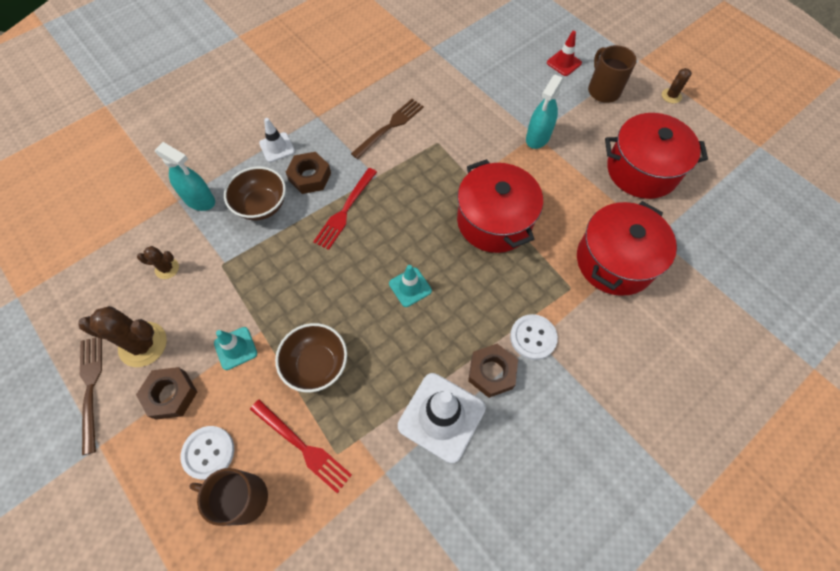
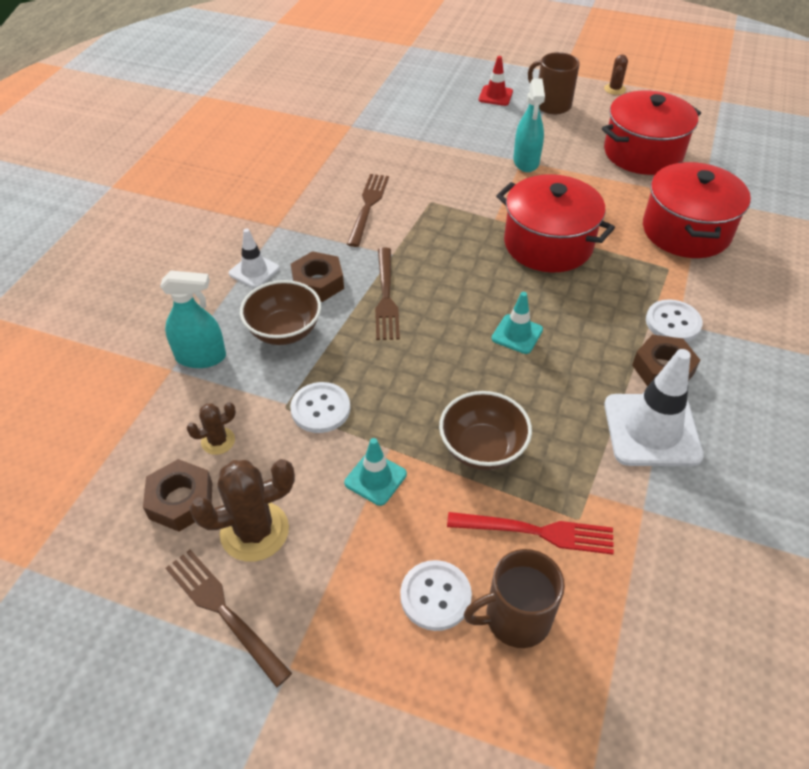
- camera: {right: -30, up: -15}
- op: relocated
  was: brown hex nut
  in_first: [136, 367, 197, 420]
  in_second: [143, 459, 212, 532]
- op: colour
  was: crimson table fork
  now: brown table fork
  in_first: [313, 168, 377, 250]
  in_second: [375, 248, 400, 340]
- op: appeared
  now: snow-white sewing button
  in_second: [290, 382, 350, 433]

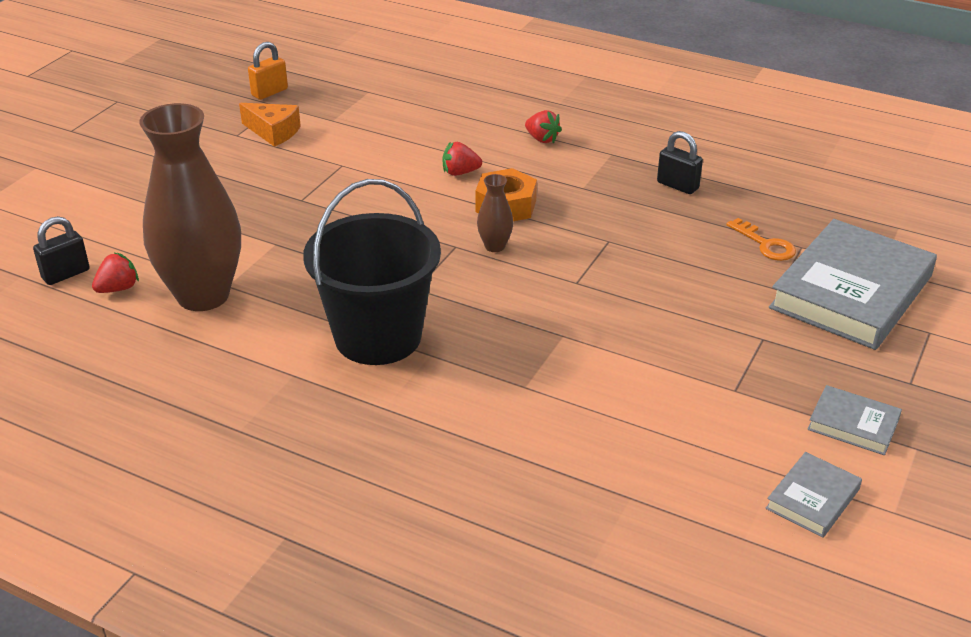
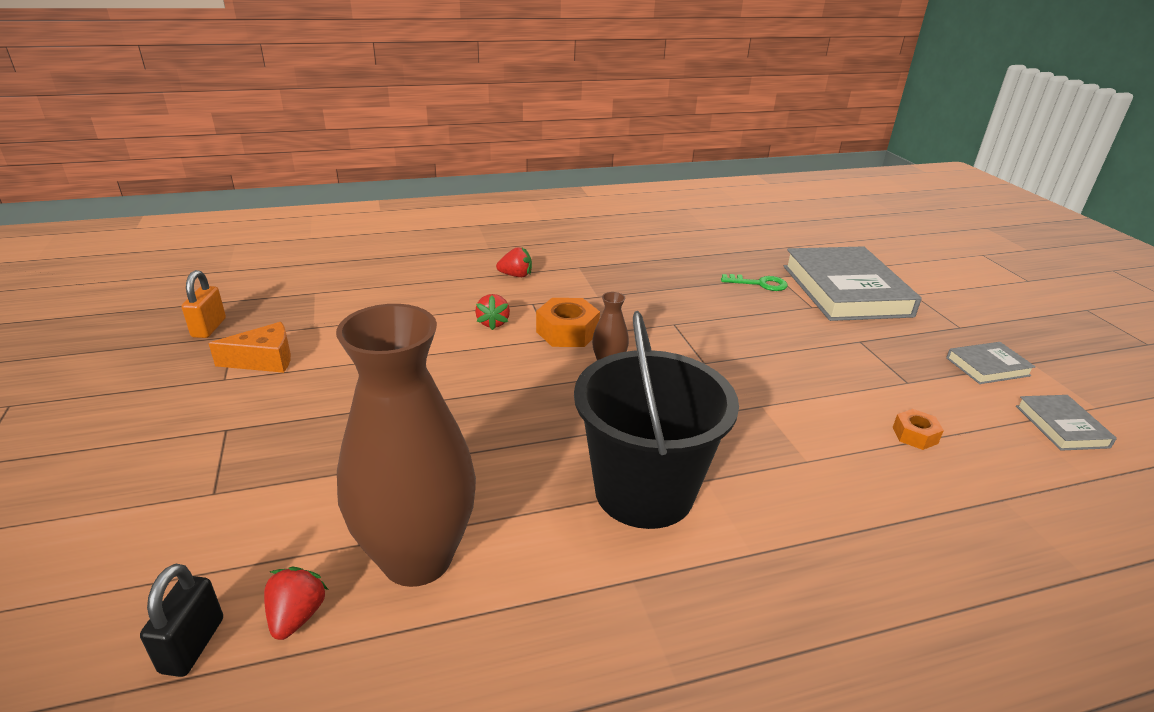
- camera: {right: -45, up: -5}
- op: spun
  was: crimson strawberry
  in_first: [443, 142, 482, 176]
  in_second: [475, 294, 510, 330]
  clockwise: -45
- op: missing
  was: black padlock
  in_first: [657, 131, 703, 194]
- op: colour
  was: orange latchkey
  now: emerald latchkey
  in_first: [726, 218, 796, 261]
  in_second: [721, 274, 788, 291]
- op: appeared
  now: orange hex nut
  in_second: [892, 409, 944, 450]

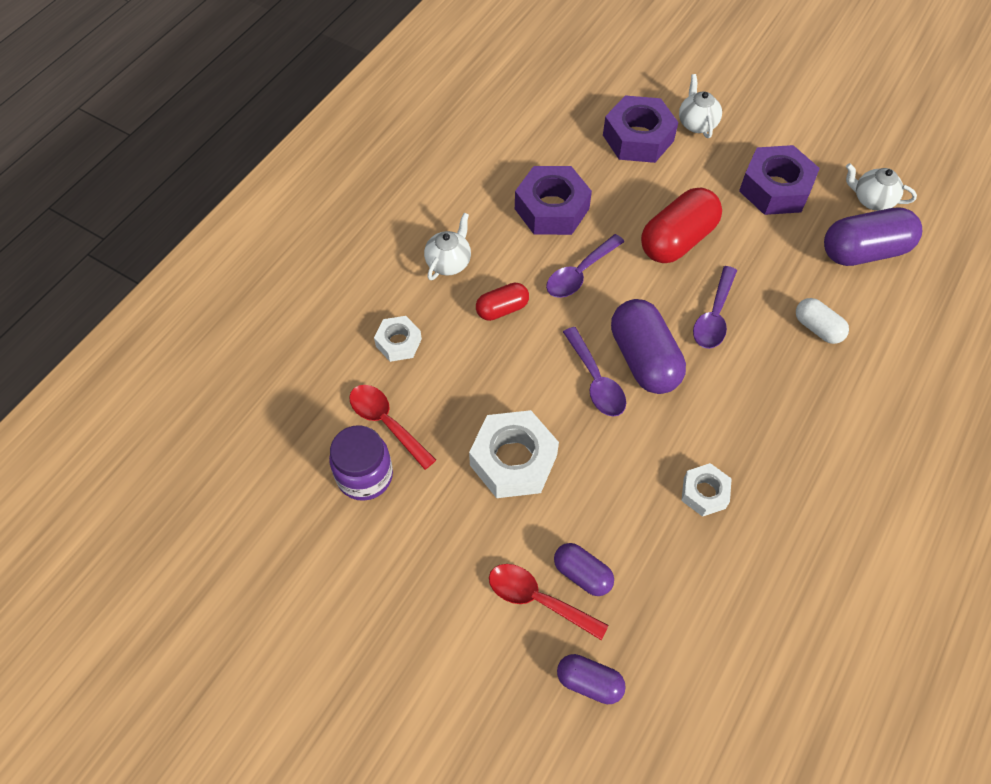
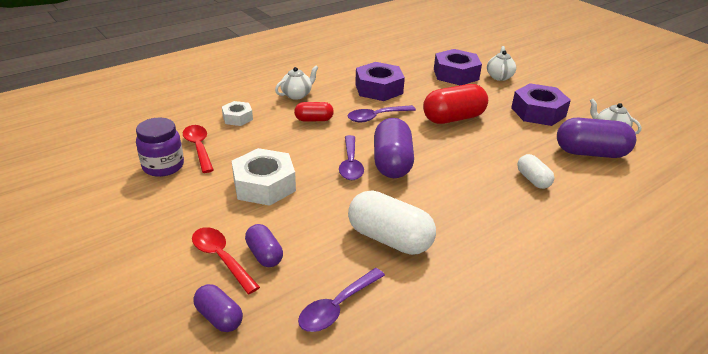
- camera: {right: 20, up: -25}
- op: exchanged
  was: snow-white hex nut
  now: snow-white pill shape
  in_first: [681, 463, 732, 517]
  in_second: [348, 190, 436, 255]
- op: relocated
  was: royal purple tablespoon
  in_first: [693, 266, 737, 349]
  in_second: [298, 268, 385, 332]

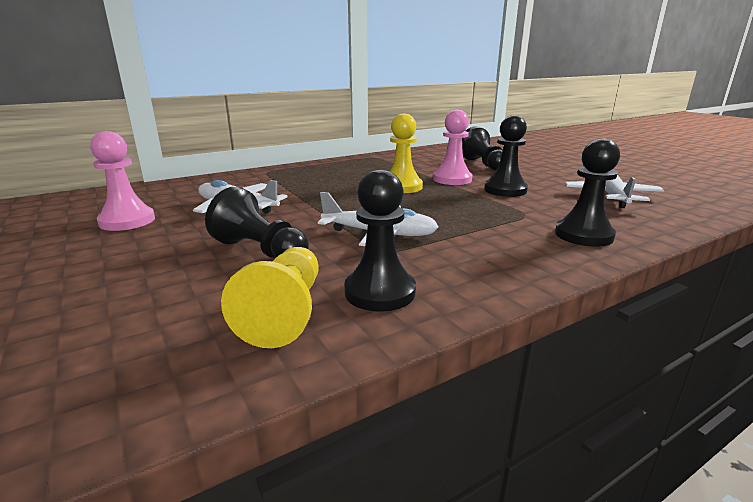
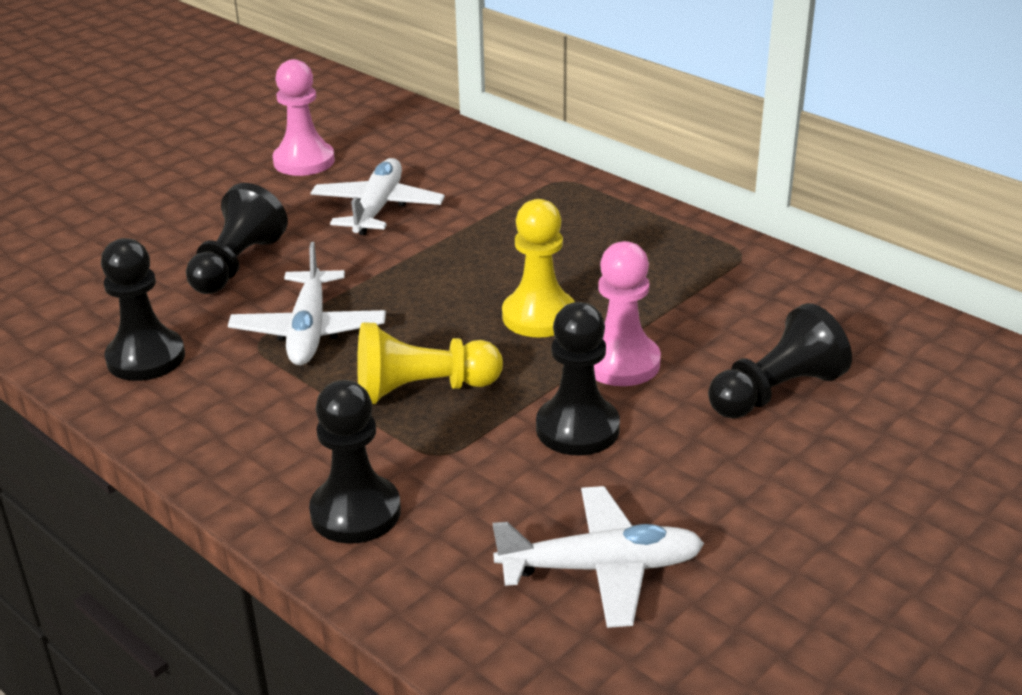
- camera: {right: 75, up: 10}
- op: relocated
  was: bright yellow chess pawn
  in_first: [221, 247, 319, 348]
  in_second: [357, 323, 503, 404]

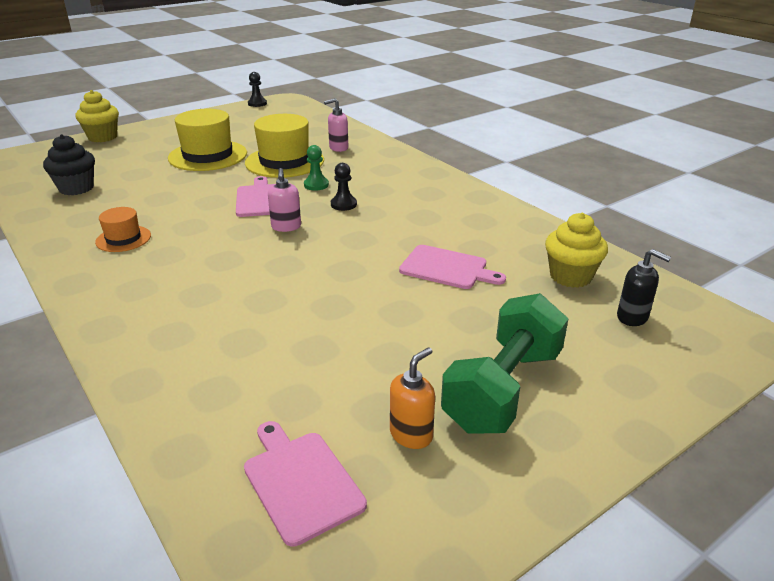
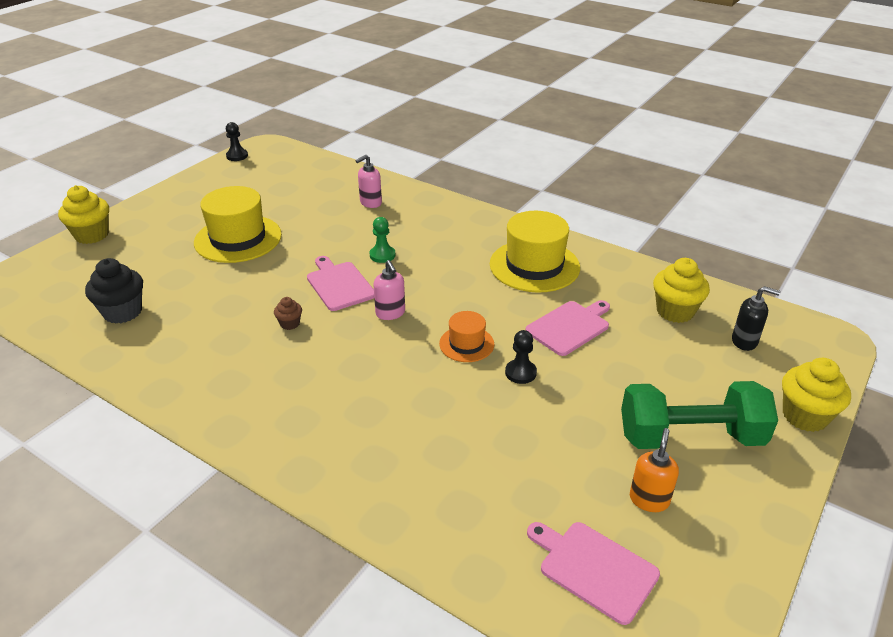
- camera: {right: -20, up: 5}
- op: relocated
  was: orange tall hat
  in_first: [95, 207, 151, 252]
  in_second: [439, 311, 494, 362]
- op: relocated
  was: bright yellow tall hat
  in_first: [245, 114, 324, 178]
  in_second: [490, 211, 580, 293]
- op: relocated
  was: black chess pawn
  in_first: [331, 163, 357, 211]
  in_second: [505, 330, 537, 384]
- op: spun
  was: rosy bread board
  in_first: [399, 245, 506, 289]
  in_second: [525, 300, 610, 356]
  clockwise: -45
- op: spun
  was: emerald dumbbell
  in_first: [441, 293, 568, 434]
  in_second: [621, 381, 778, 449]
  clockwise: 75
- op: appeared
  now: brown cupcake
  in_second: [274, 297, 302, 330]
- op: appeared
  now: bright yellow cupcake
  in_second: [782, 358, 851, 432]

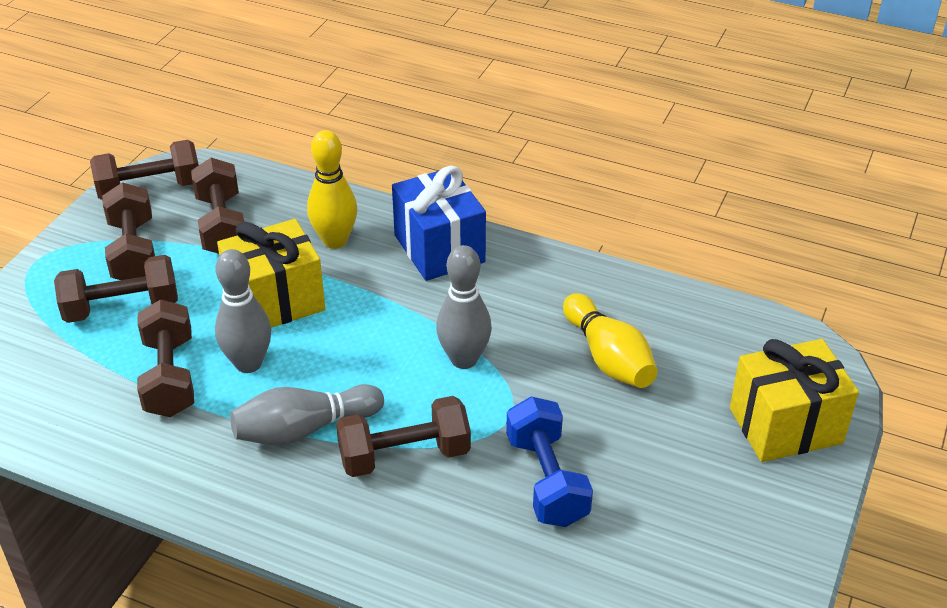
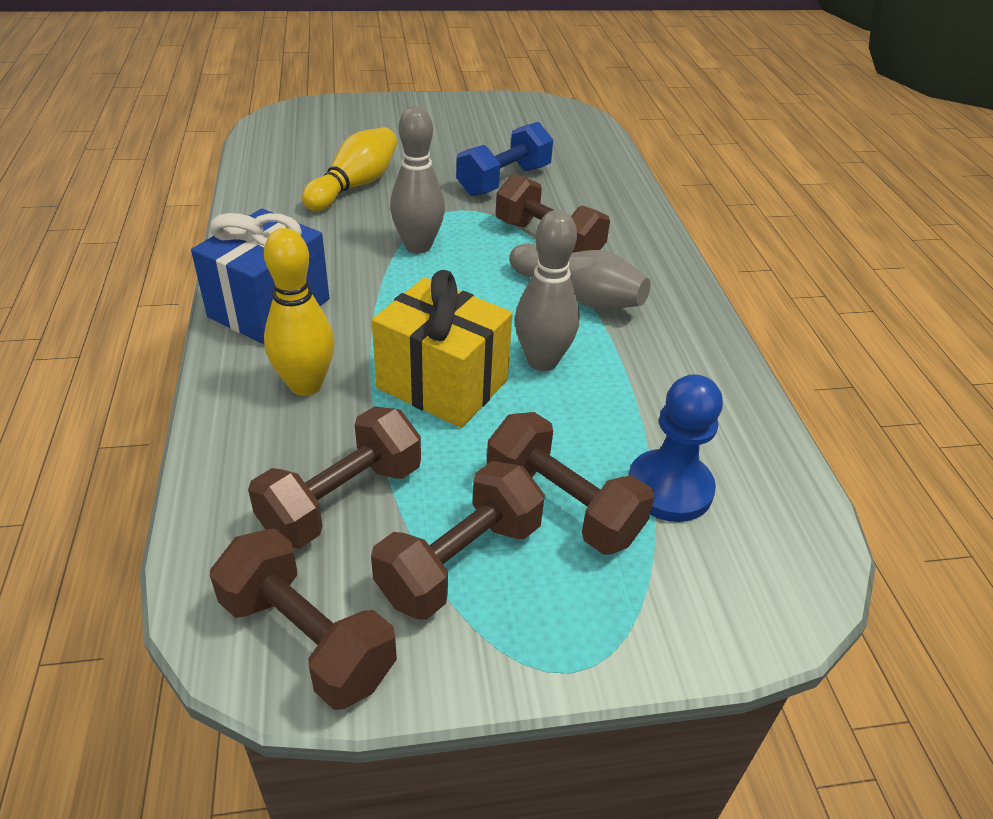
- camera: {right: -125, up: 0}
- op: missing
  was: brown dumbbell
  in_first: [137, 299, 194, 417]
- op: missing
  was: bright yellow gift
  in_first: [730, 339, 859, 462]
- op: appeared
  now: cobalt chess pawn
  in_second: [628, 374, 723, 522]

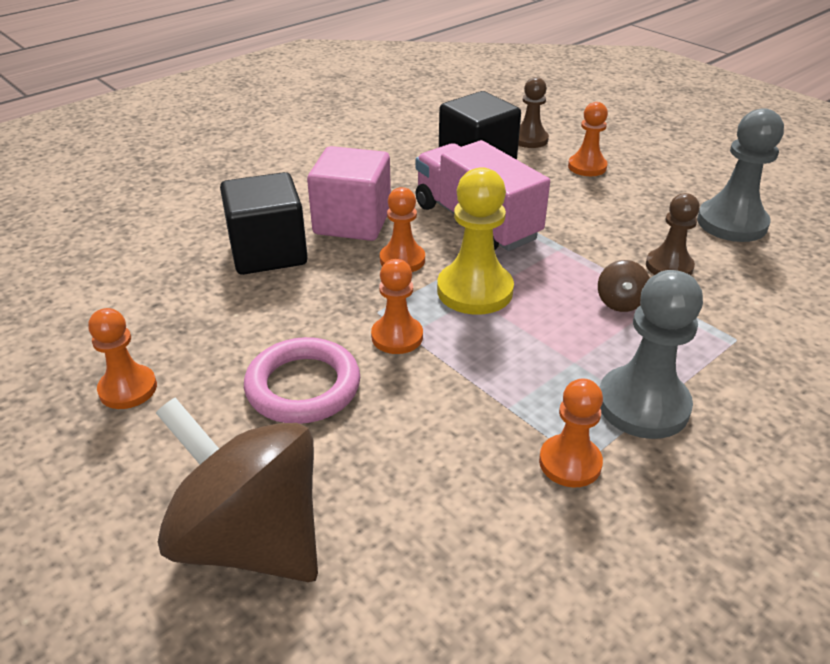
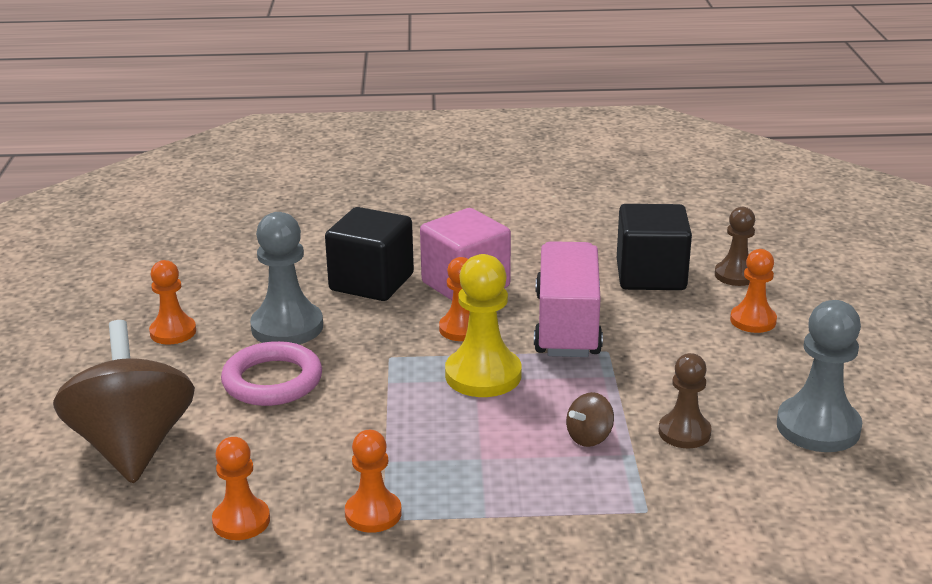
- camera: {right: 40, up: -10}
- op: relocated
  was: orange chess pawn
  in_first: [371, 259, 423, 354]
  in_second: [212, 437, 270, 540]
- op: relocated
  was: gray chess pawn
  in_first: [600, 270, 703, 439]
  in_second: [250, 212, 323, 344]

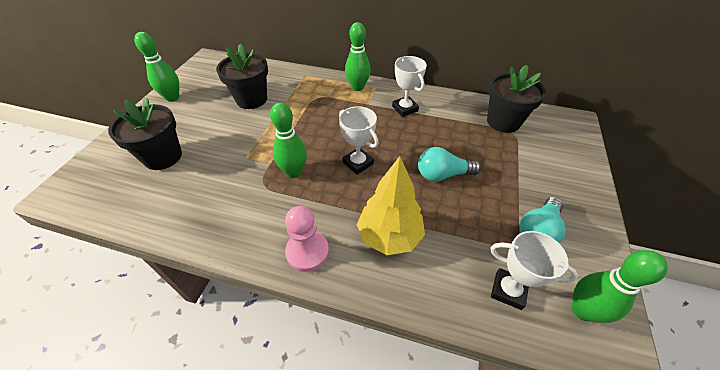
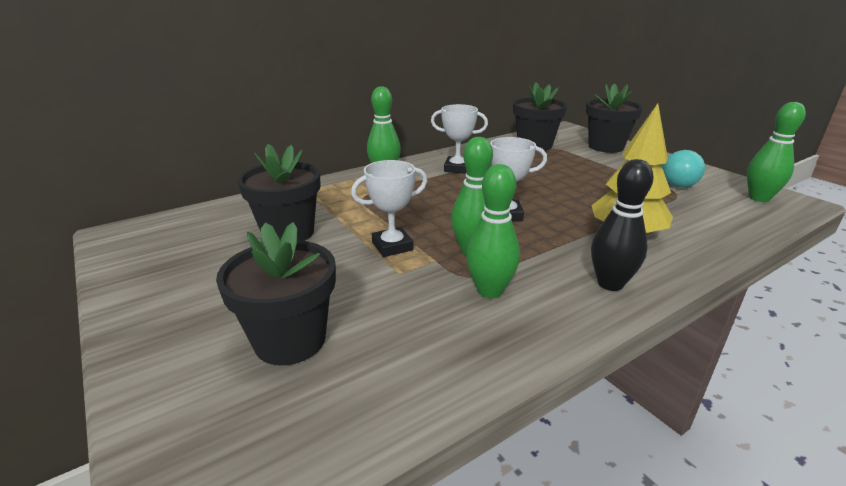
- camera: {right: -50, up: -20}
- op: relocated
  was: emerald tenpin
  in_first: [134, 32, 179, 102]
  in_second: [466, 164, 520, 298]
- op: exchanged
  was: rosy chess pawn
  now: black tenpin
  in_first: [285, 206, 329, 272]
  in_second: [591, 159, 653, 291]
- op: missing
  was: teal bulb
  in_first: [418, 147, 481, 182]
- op: relocated
  was: snow-white trophy
  in_first: [490, 231, 578, 310]
  in_second: [351, 160, 427, 257]
- op: appeared
  now: black potted plant
  in_second: [586, 83, 643, 153]

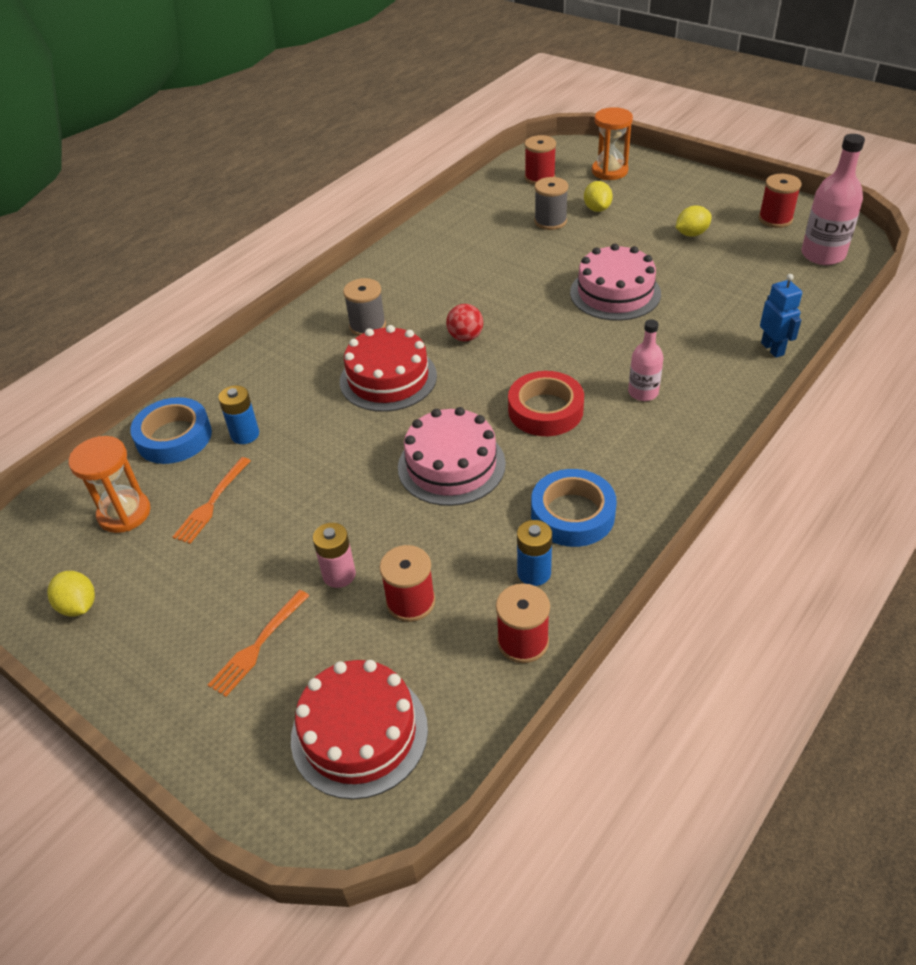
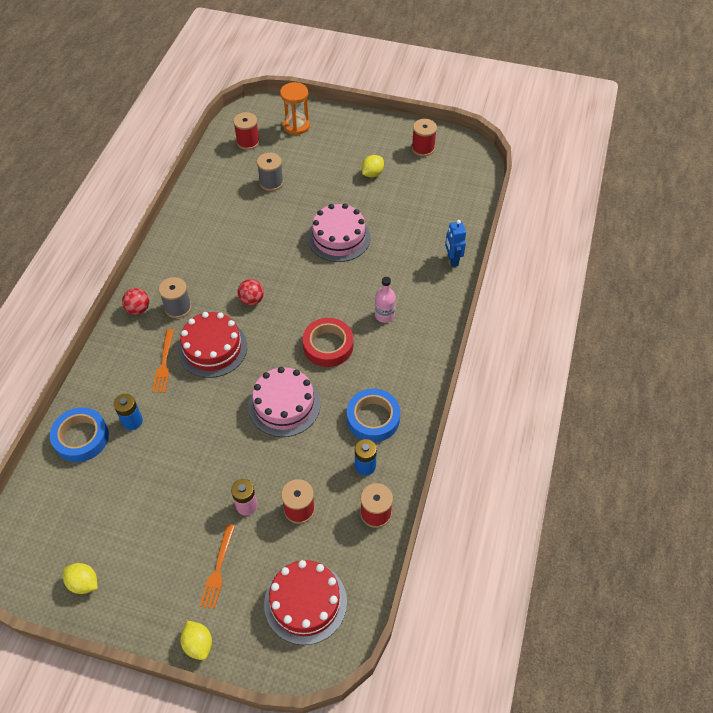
- camera: {right: -25, up: 10}
- op: missing
  was: orange hourglass
  in_first: [69, 436, 150, 533]
- op: relocated
  was: orange table fork
  in_first: [173, 457, 251, 544]
  in_second: [152, 329, 174, 393]
- op: relocated
  was: bright yellow toy lemon
  in_first: [584, 181, 613, 212]
  in_second: [180, 621, 212, 660]
- op: spun
  was: cobalt robot
  in_first: [760, 274, 802, 358]
  in_second: [445, 220, 466, 267]
  clockwise: -150
- op: missing
  was: rosy drink bottle
  in_first: [801, 134, 865, 265]
- op: appeared
  now: crimson ball
  in_second: [122, 288, 149, 315]

